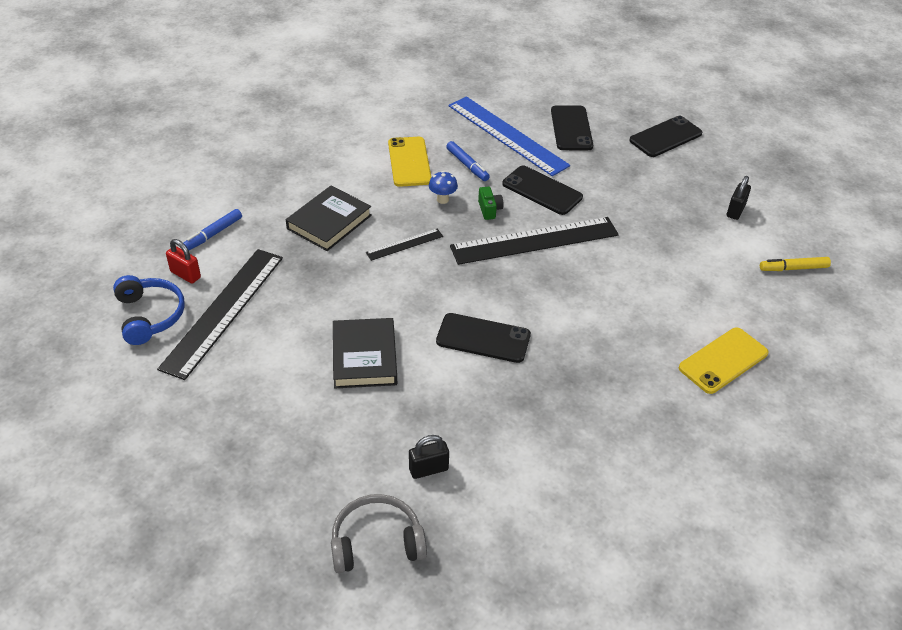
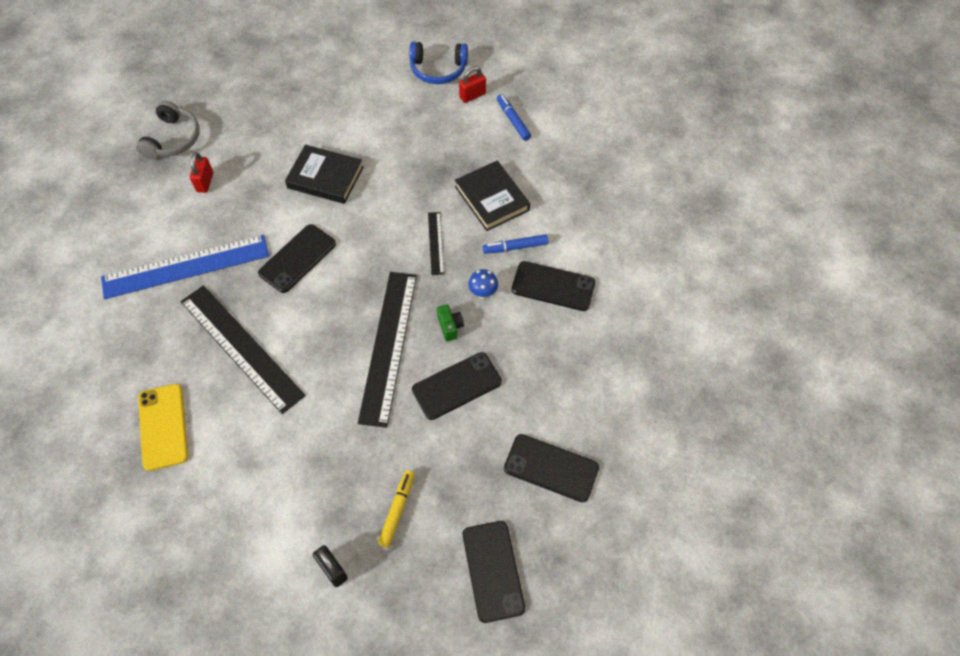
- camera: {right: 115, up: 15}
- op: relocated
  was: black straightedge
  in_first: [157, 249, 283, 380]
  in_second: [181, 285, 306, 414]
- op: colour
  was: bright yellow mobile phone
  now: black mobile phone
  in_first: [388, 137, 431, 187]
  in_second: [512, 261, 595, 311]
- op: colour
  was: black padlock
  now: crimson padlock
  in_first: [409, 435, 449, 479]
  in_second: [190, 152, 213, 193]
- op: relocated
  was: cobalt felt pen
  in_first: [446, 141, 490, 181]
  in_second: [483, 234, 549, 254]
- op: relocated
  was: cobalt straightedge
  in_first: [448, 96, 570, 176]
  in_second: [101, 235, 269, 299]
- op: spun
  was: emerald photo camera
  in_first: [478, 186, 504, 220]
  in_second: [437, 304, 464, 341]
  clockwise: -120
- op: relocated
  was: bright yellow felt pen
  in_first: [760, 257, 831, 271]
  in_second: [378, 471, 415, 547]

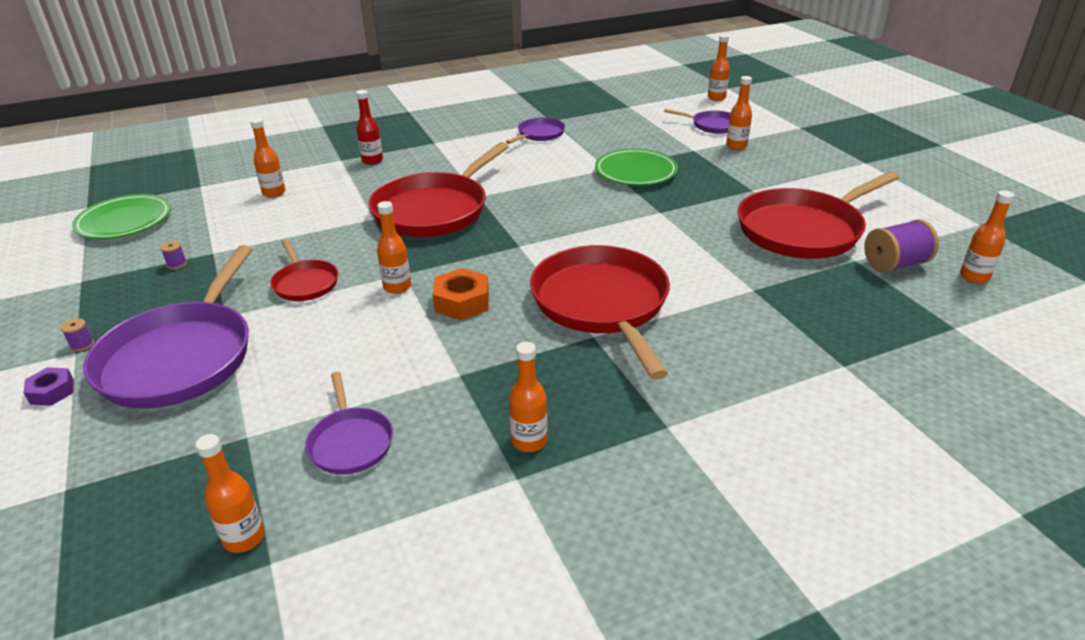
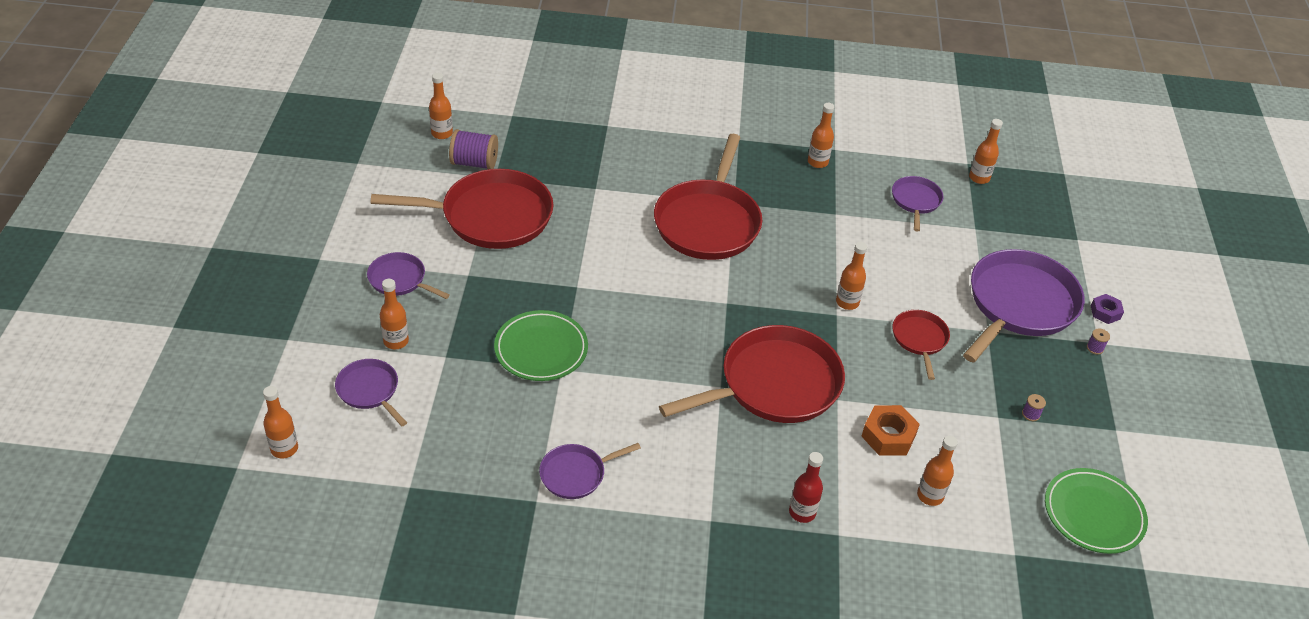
- camera: {right: -155, up: 10}
- op: relocated
  was: orange hex nut
  in_first: [433, 268, 489, 320]
  in_second: [861, 405, 920, 456]
- op: appeared
  now: royal purple skillet
  in_second: [367, 252, 450, 299]

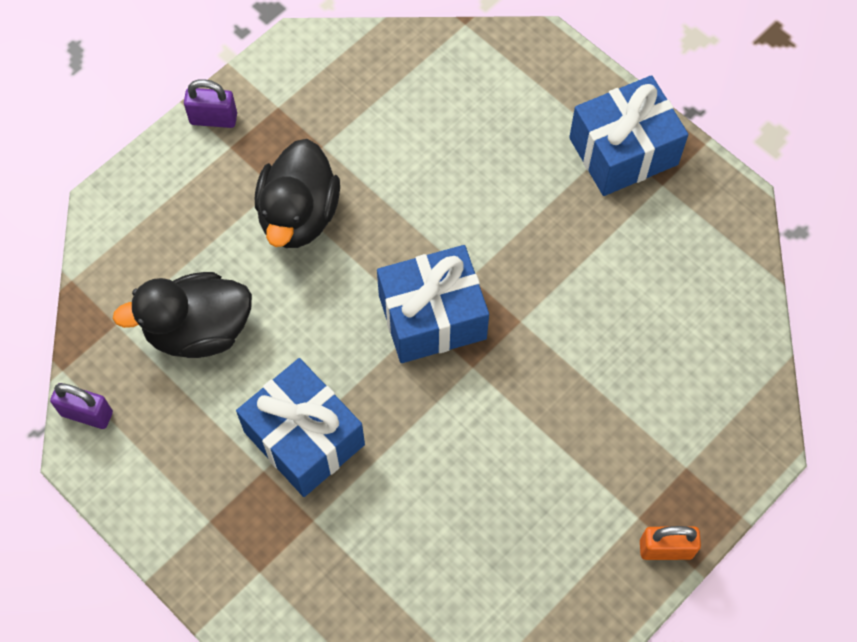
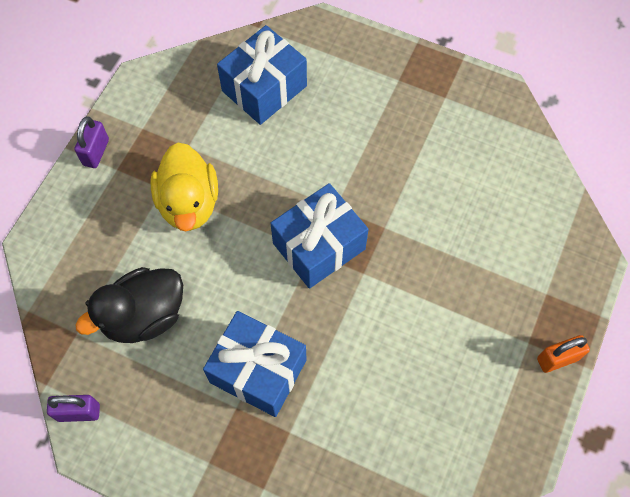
- camera: {right: -20, up: 0}
- op: spun
  was: royal purple padlock
  in_first: [184, 79, 237, 128]
  in_second: [74, 117, 109, 168]
  clockwise: -60
- op: colour
  was: black rubber duck
  now: bright yellow rubber duck
  in_first: [255, 139, 340, 248]
  in_second: [151, 143, 218, 231]
- op: relocated
  was: cobalt gift
  in_first: [569, 75, 688, 196]
  in_second: [217, 25, 307, 125]

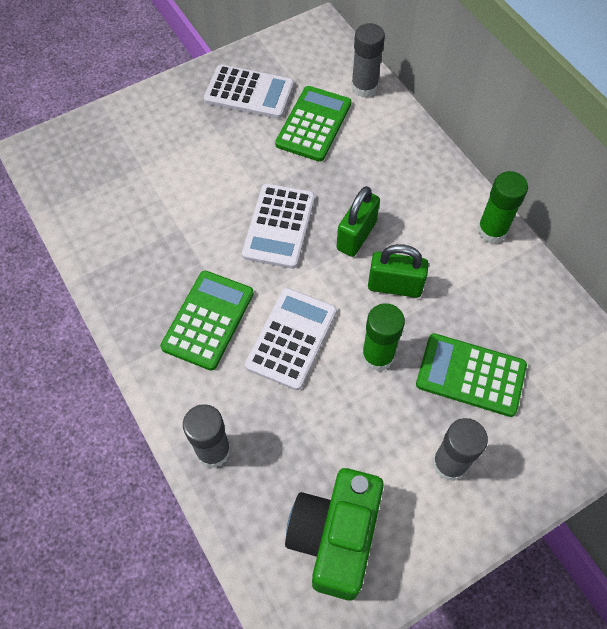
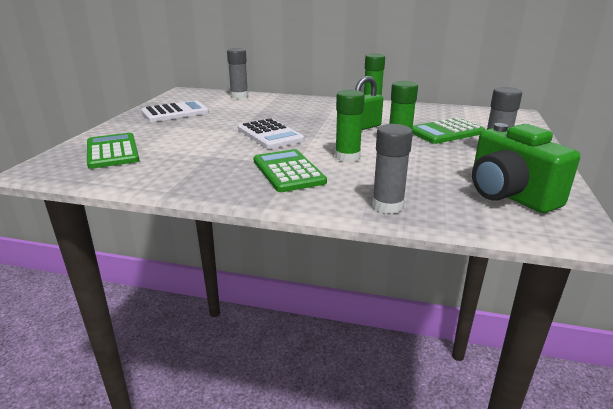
- camera: {right: -45, up: -35}
- op: exchanged
  was: snow-white pocket calculator
  now: emerald glue stick
  in_first: [245, 288, 337, 390]
  in_second: [335, 90, 365, 162]
- op: relocated
  was: emerald pocket calculator
  in_first: [275, 86, 352, 162]
  in_second: [87, 133, 139, 169]
- op: missing
  was: emerald padlock
  in_first: [337, 186, 380, 257]

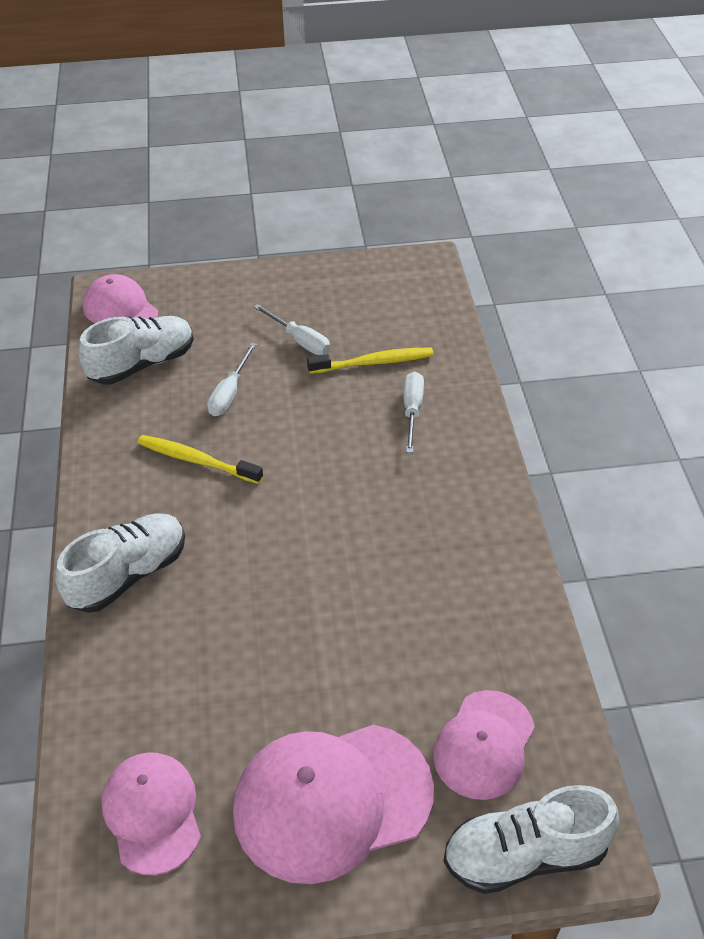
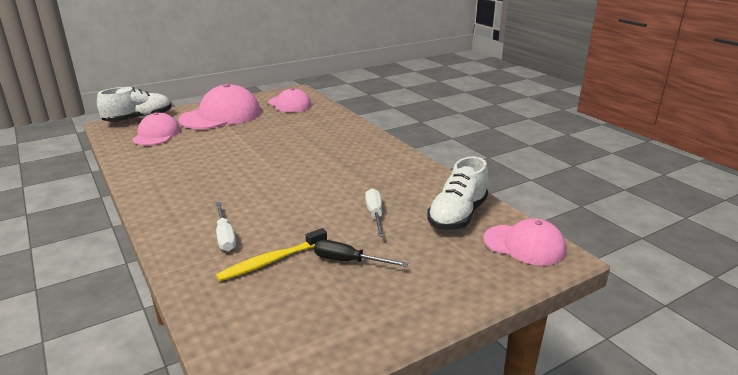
- camera: {right: 155, up: -20}
- op: missing
  was: snow-white lace-up shoe
  in_first: [56, 513, 185, 613]
- op: missing
  was: bright yellow dental brush
  in_first: [137, 435, 263, 484]
- op: colour
  was: snow-white screwdriver
  now: black screwdriver
  in_first: [254, 304, 330, 355]
  in_second: [314, 240, 408, 267]

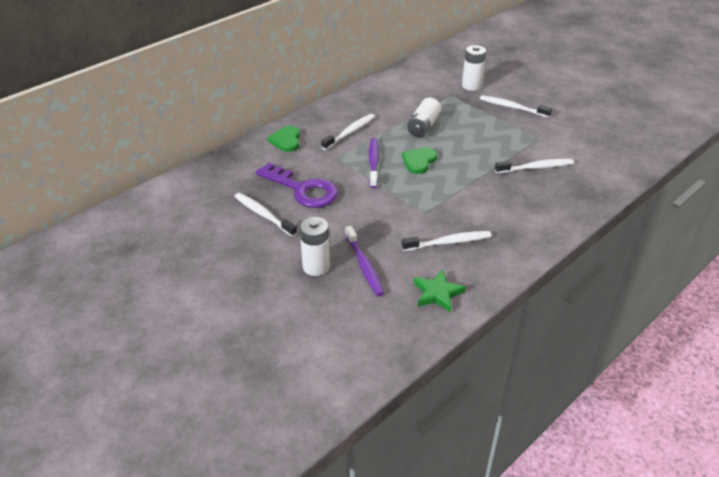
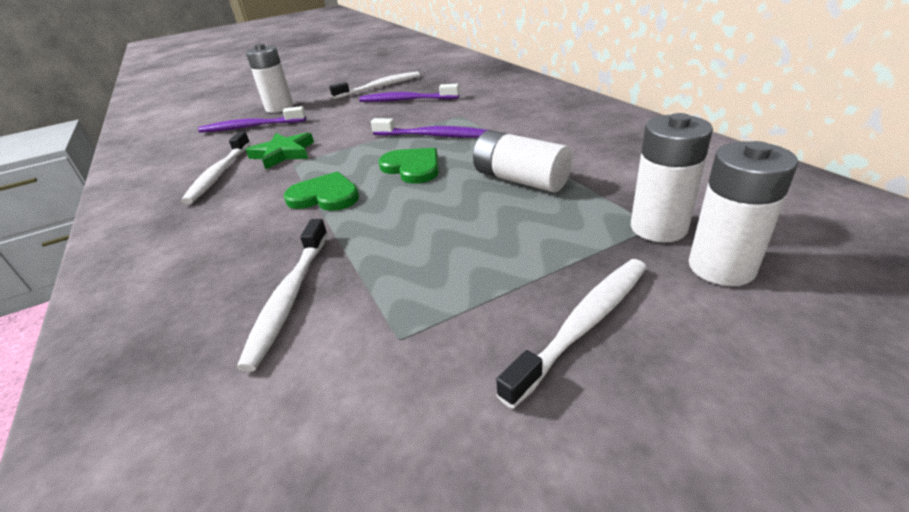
- camera: {right: 110, up: -5}
- op: exchanged
  was: royal purple latchkey
  now: royal purple dental brush
  in_first: [256, 163, 338, 208]
  in_second: [359, 84, 460, 102]
- op: relocated
  was: emerald heart shape
  in_first: [267, 126, 300, 152]
  in_second: [284, 171, 359, 211]
- op: missing
  was: snow-white dental brush
  in_first: [321, 114, 375, 150]
- op: relocated
  was: emerald star
  in_first: [413, 270, 466, 313]
  in_second: [246, 132, 314, 169]
- op: appeared
  now: snow-white battery
  in_second: [631, 113, 713, 242]

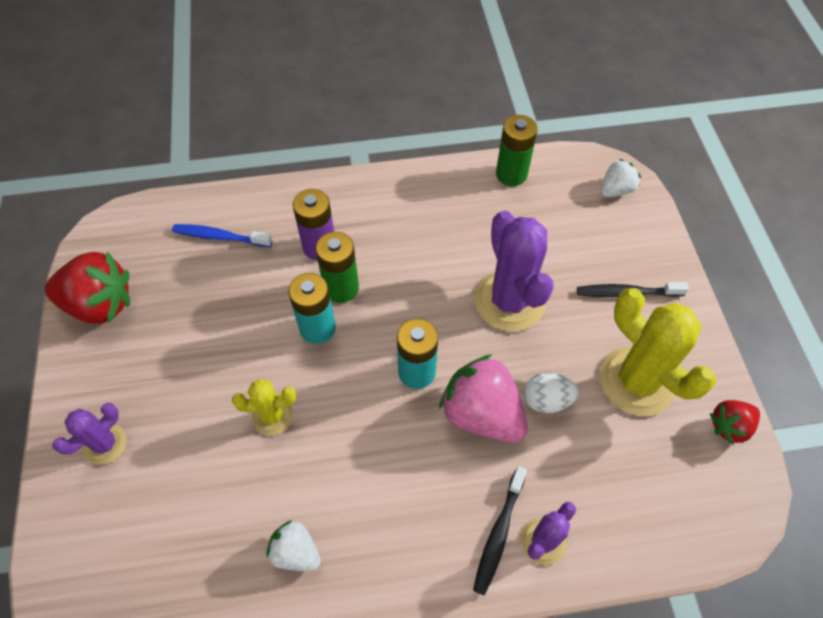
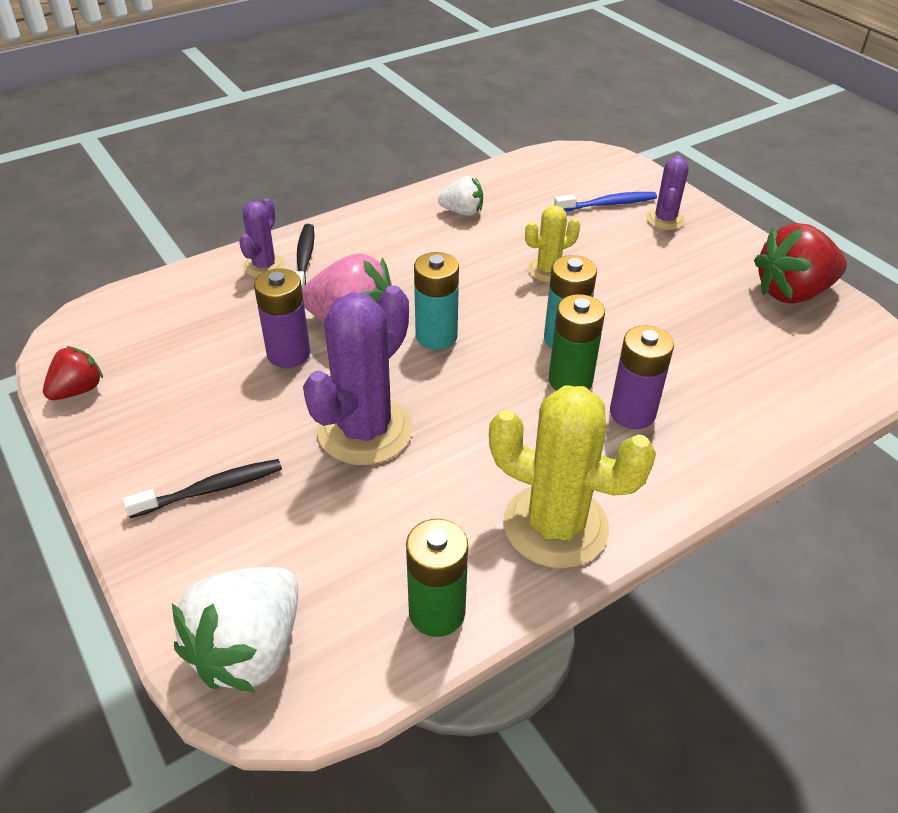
- camera: {right: 155, up: -15}
- op: relocated
  was: cobalt dental brush
  in_first: [172, 224, 272, 247]
  in_second: [554, 192, 657, 212]
- op: spun
  was: royal purple saguaro cactus
  in_first: [474, 211, 554, 332]
  in_second: [303, 285, 413, 465]
  clockwise: 75
- op: exchanged
  was: snow-white egg shape
  now: royal purple battery
  in_first: [524, 373, 579, 413]
  in_second: [254, 268, 310, 368]
- op: relocated
  was: bright yellow saguaro cactus
  in_first: [599, 288, 716, 416]
  in_second: [489, 385, 656, 568]
- op: size
  was: snow-white strawberry
  in_first: [600, 159, 641, 197]
  in_second: [172, 567, 298, 693]
  ratio: 1.8

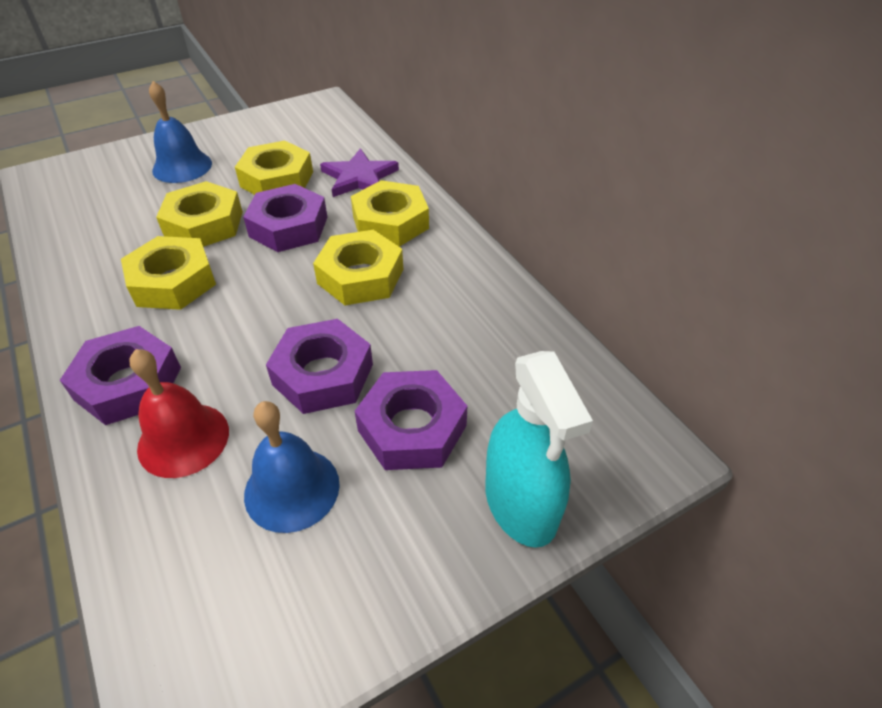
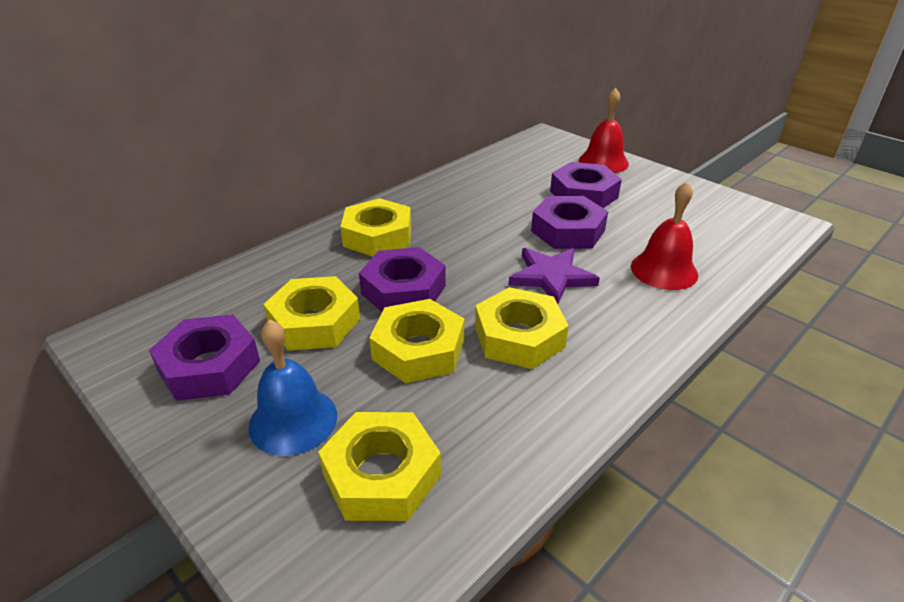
- camera: {right: -105, up: -10}
- op: relocated
  was: royal purple hex nut
  in_first: [60, 326, 181, 425]
  in_second: [149, 315, 260, 401]
- op: missing
  was: cobalt bell
  in_first: [244, 401, 340, 533]
- op: relocated
  was: bright yellow hex nut
  in_first: [313, 230, 403, 305]
  in_second: [318, 412, 441, 521]
- op: relocated
  was: royal purple star
  in_first: [320, 148, 399, 197]
  in_second: [509, 248, 600, 304]
- op: exchanged
  was: teal spray bottle
  now: crimson bell
  in_first: [485, 351, 593, 548]
  in_second: [579, 88, 629, 173]

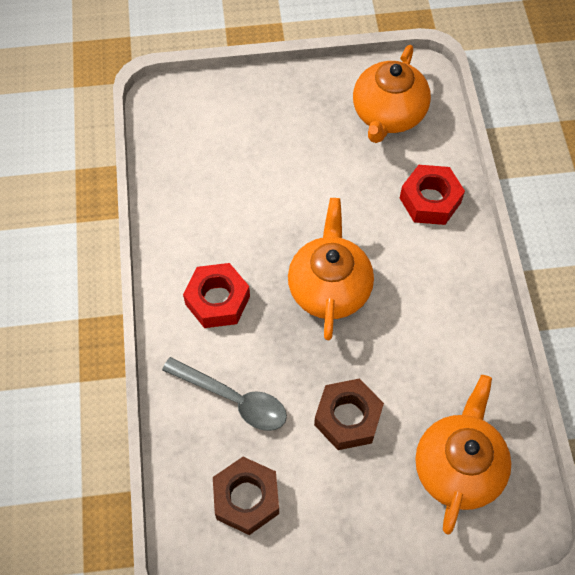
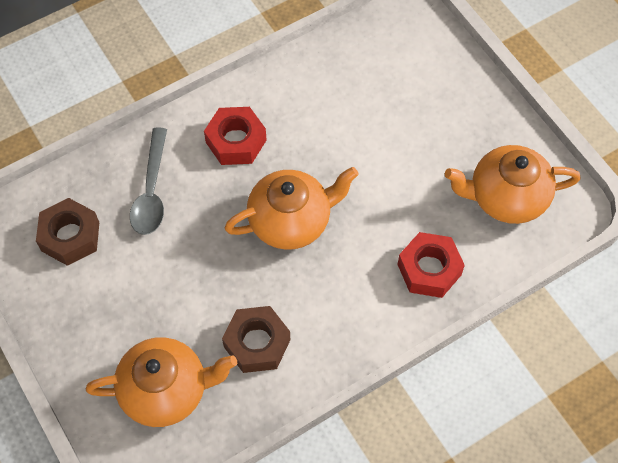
- camera: {right: 65, up: 0}
- op: relocated
  was: brown hex nut
  in_first: [314, 378, 384, 450]
  in_second: [222, 306, 290, 373]

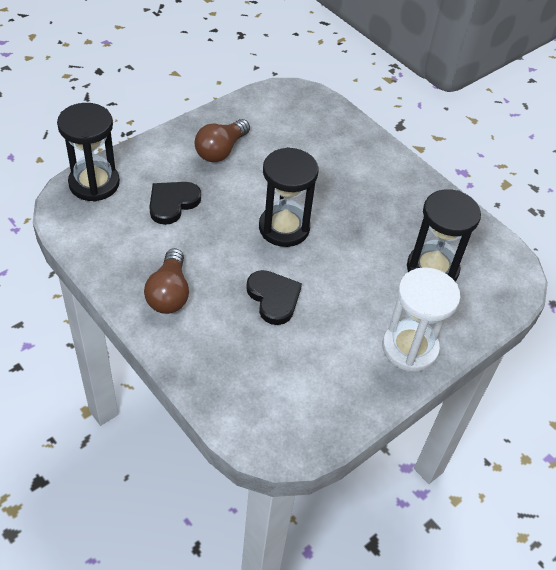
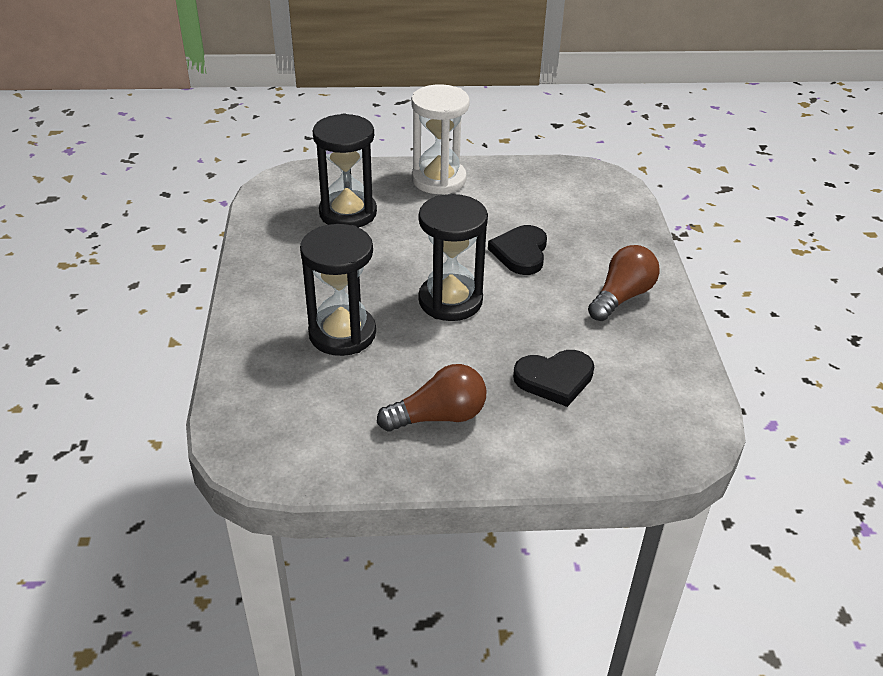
- camera: {right: -140, up: -10}
- op: relocated
  was: black hourglass
  in_first: [57, 103, 120, 202]
  in_second: [300, 224, 376, 356]

